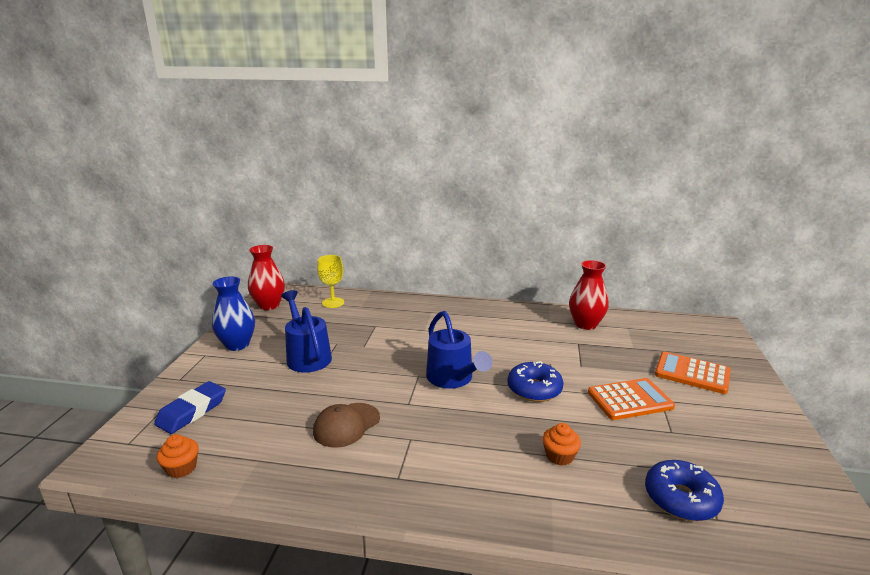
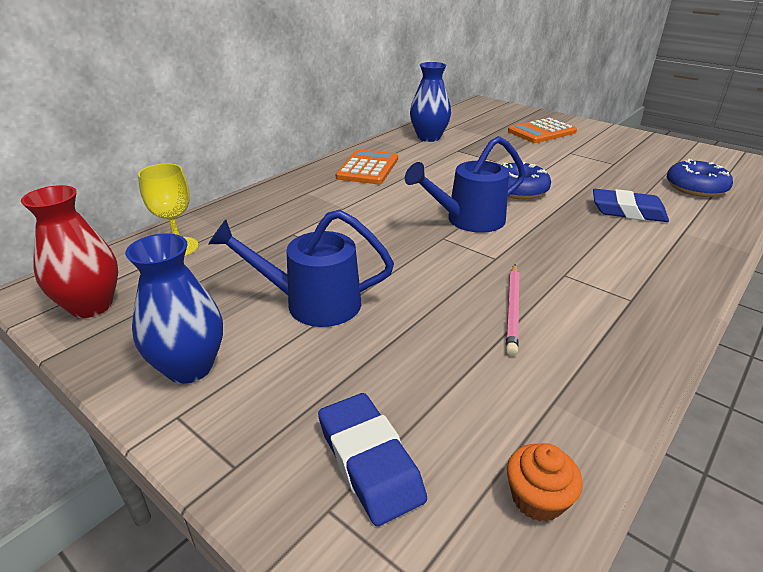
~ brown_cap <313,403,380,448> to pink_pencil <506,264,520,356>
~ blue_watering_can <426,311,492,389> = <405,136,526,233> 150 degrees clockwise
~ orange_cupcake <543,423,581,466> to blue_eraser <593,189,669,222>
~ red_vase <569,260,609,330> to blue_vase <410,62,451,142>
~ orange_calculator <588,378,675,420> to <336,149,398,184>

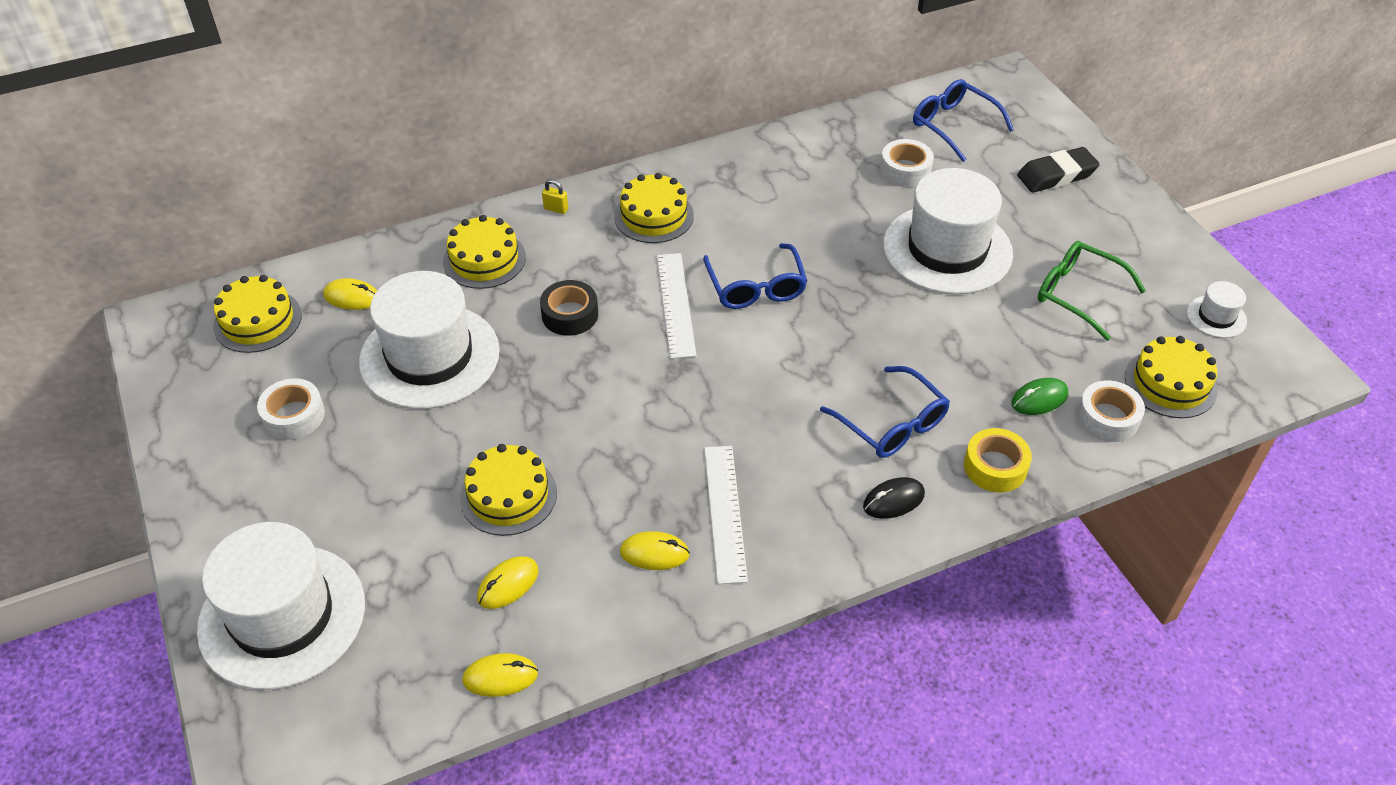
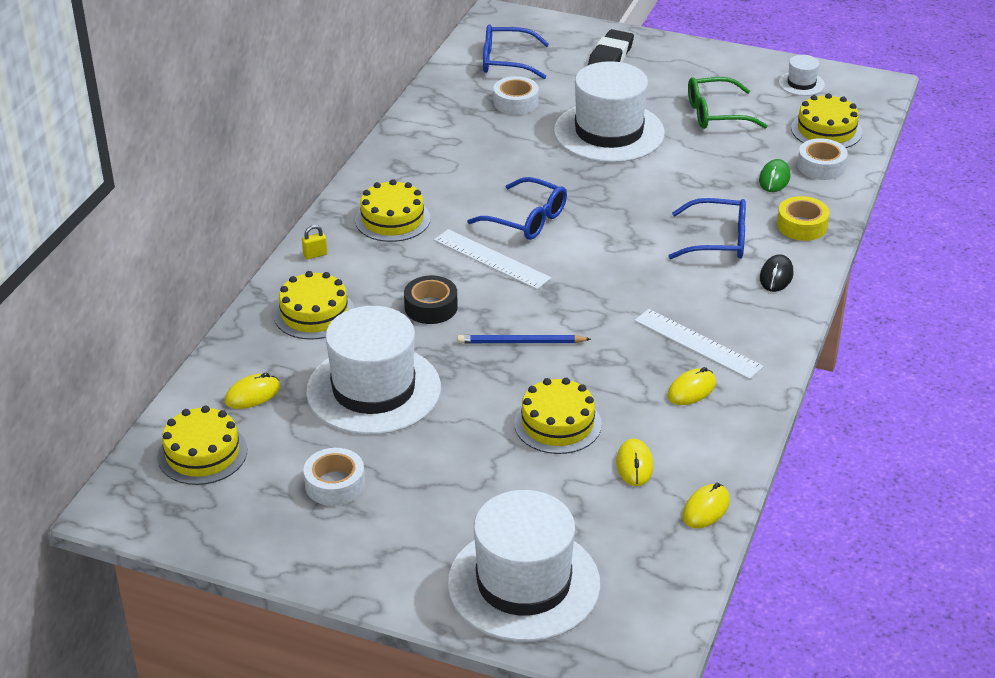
+ blue_pencil <457,335,591,344>

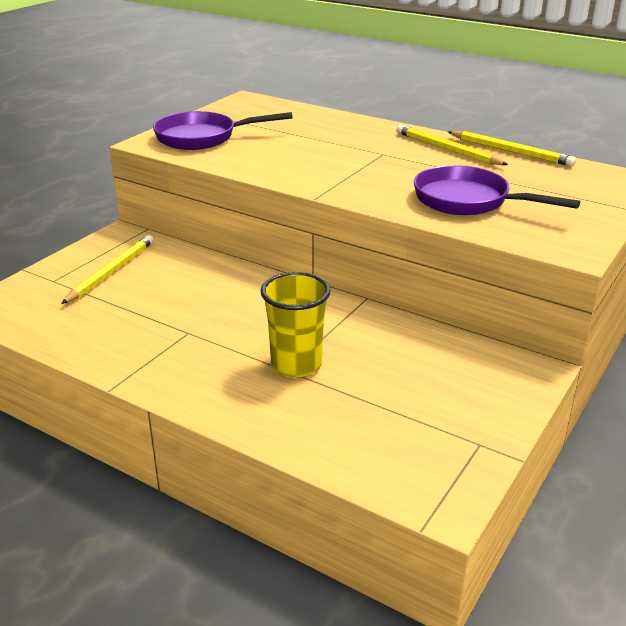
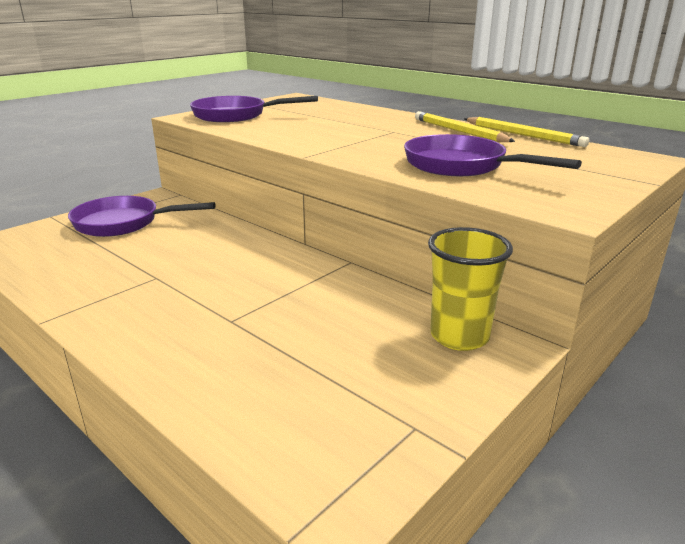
~ yellow_pencil <61,235,154,304> to purple_pan <68,196,216,237>
~ yellow_cup <260,272,331,378> to <428,227,513,351>

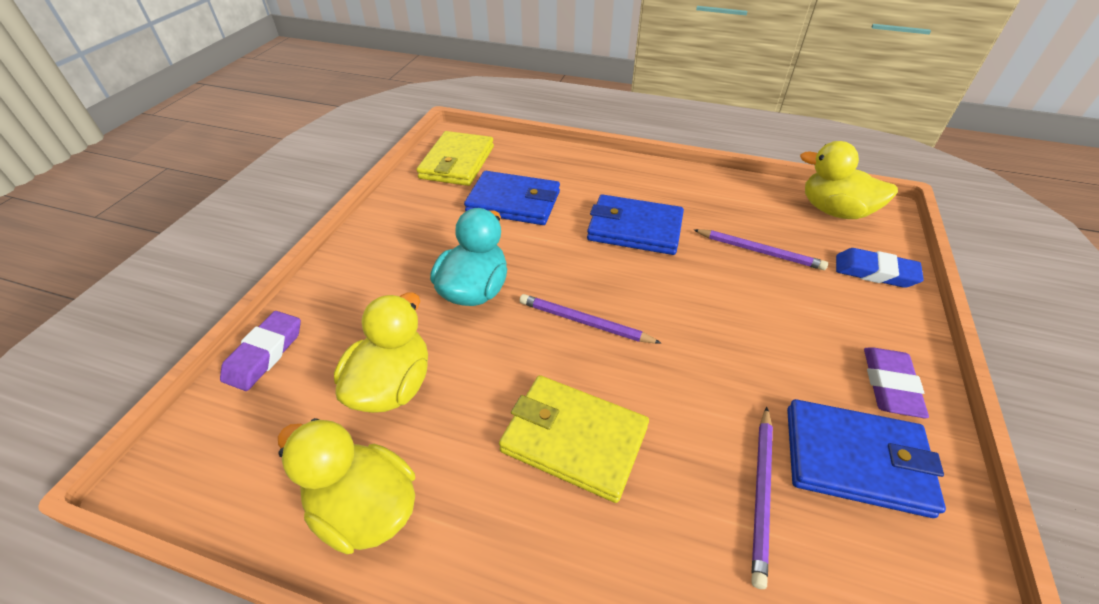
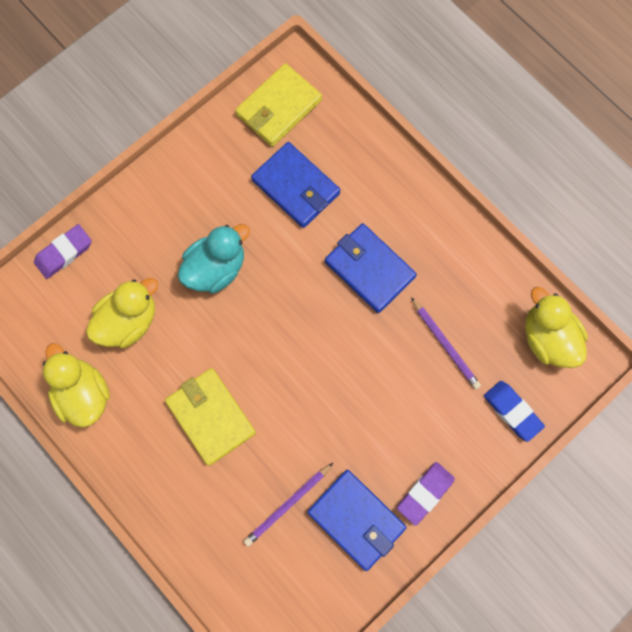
- purple_pencil <520,294,662,344>

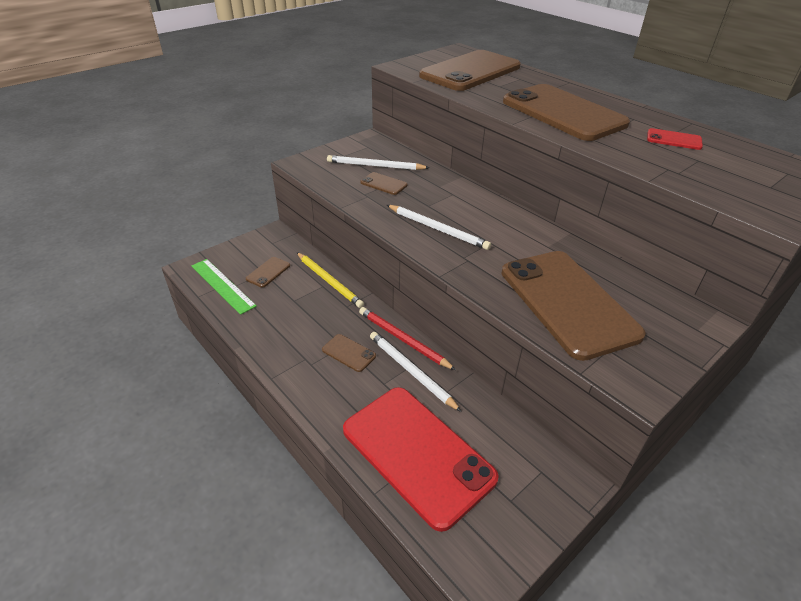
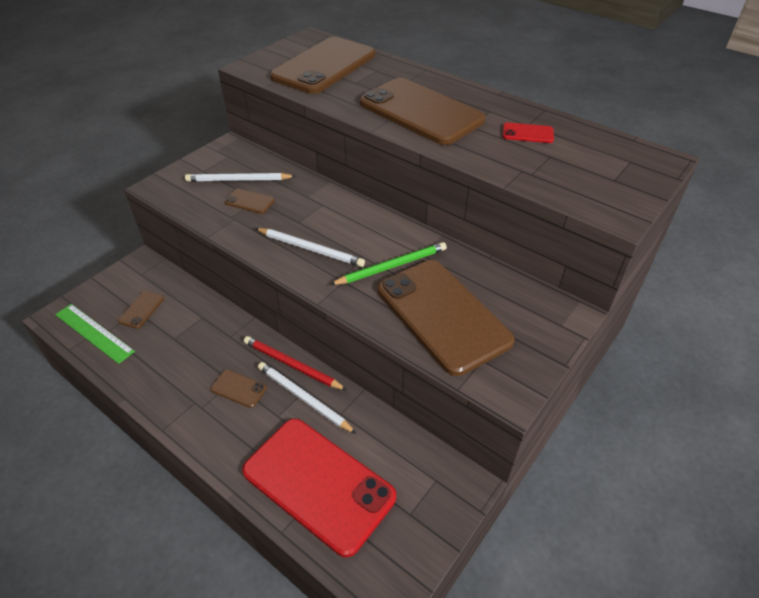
- yellow_pencil <296,252,364,308>
+ green_pencil <330,242,447,285>

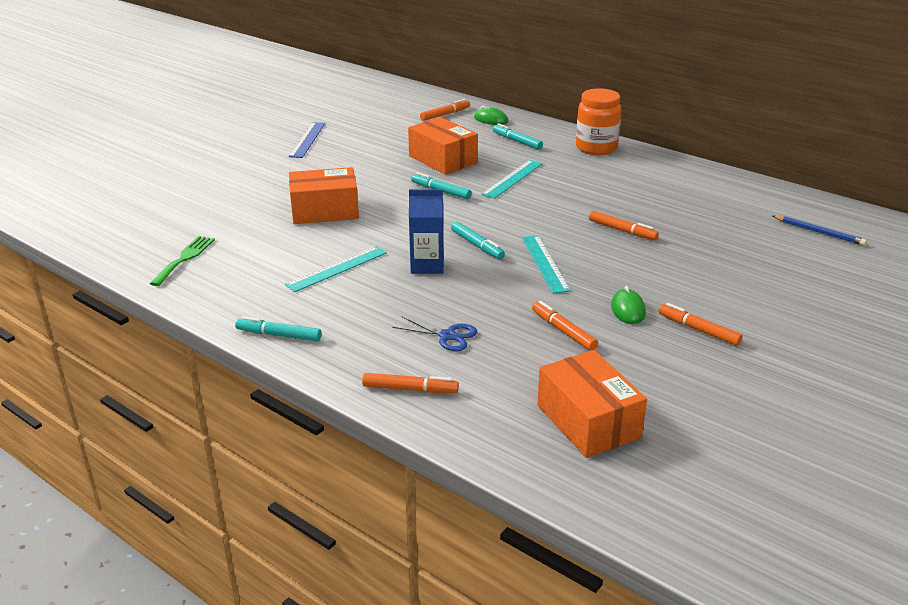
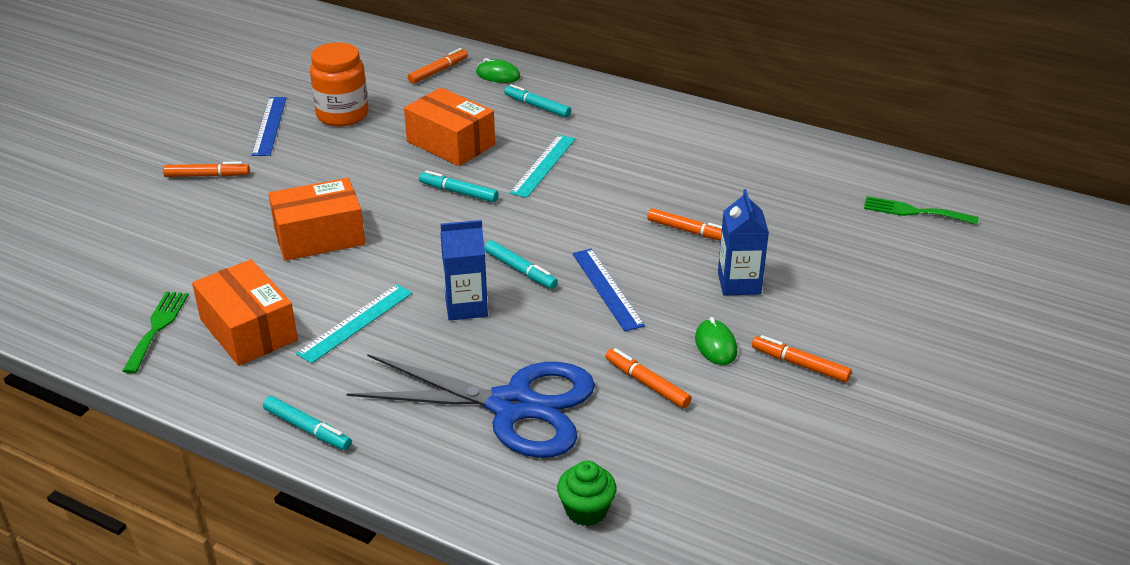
~ turquoise_marker <235,316,322,341> = <263,396,352,450> 150 degrees counterclockwise
~ orange_marker <362,373,459,393> to <163,161,250,177>
~ blue_scissors <392,316,477,351> = <347,354,595,458> x2.41
~ turquoise_ruler <522,235,571,294> to blue_ruler <572,249,645,332>
~ orange_box <537,350,647,458> to <192,259,298,366>
~ orange_jar <576,88,622,155> to <310,42,368,127>
~ blue_pencil <772,215,867,246> to green_fork <864,196,979,225>
+ green_cupcake <557,461,616,526>
+ blue_carton <718,189,769,296>

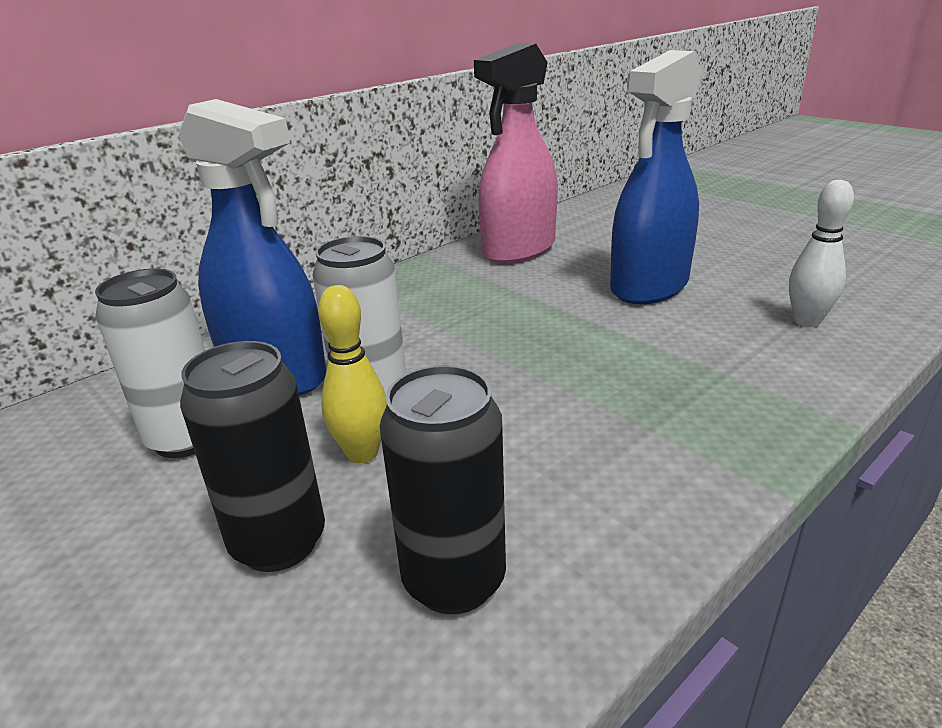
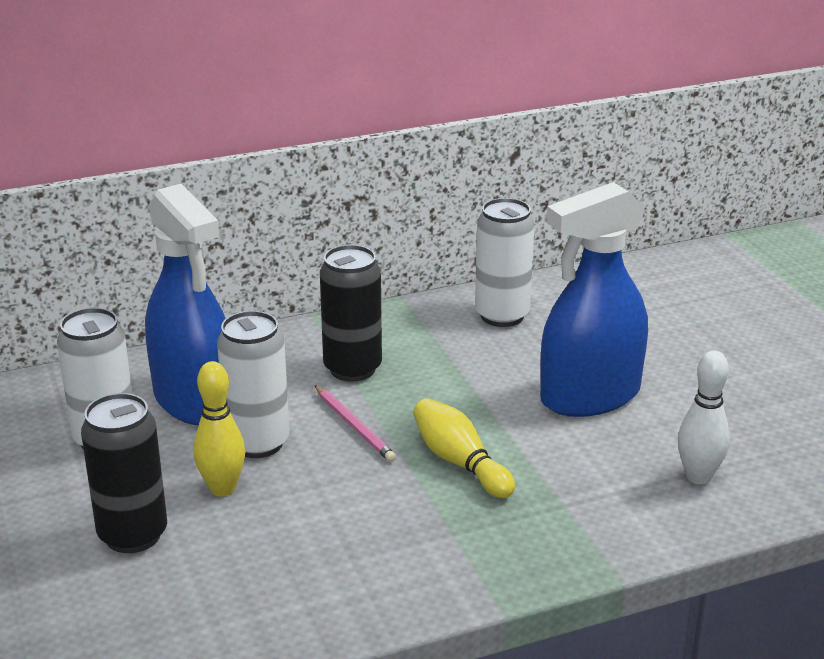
~ black_can <380,365,506,614> to <320,245,382,382>
~ pink_spray_bottle <474,43,558,264> to white_can <475,198,535,327>
+ pink_pencil <315,385,396,462>
+ yellow_bowling_pin <413,398,515,498>

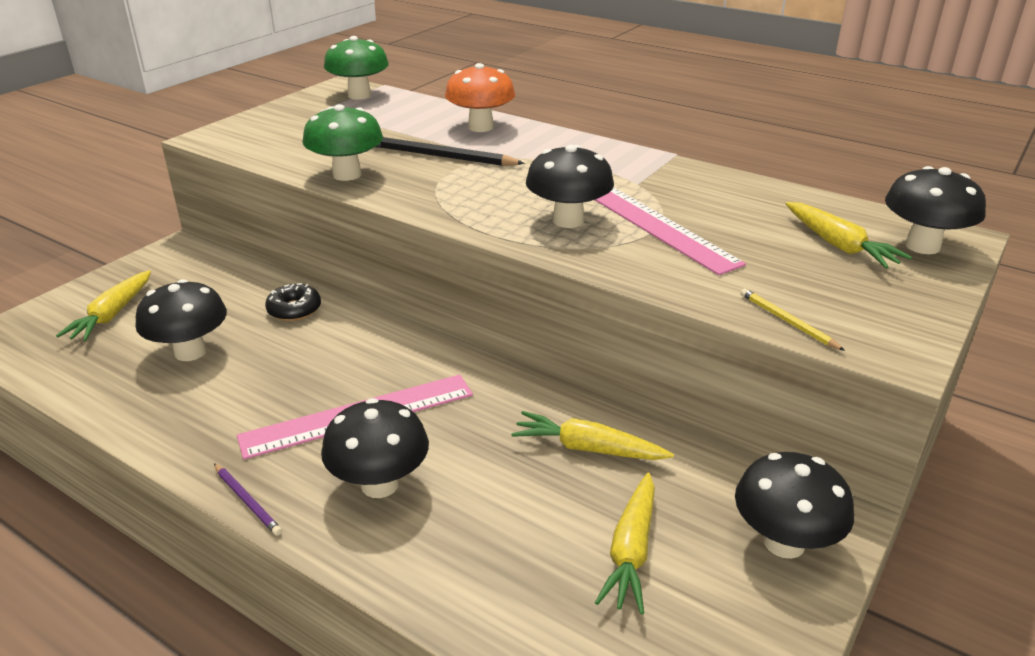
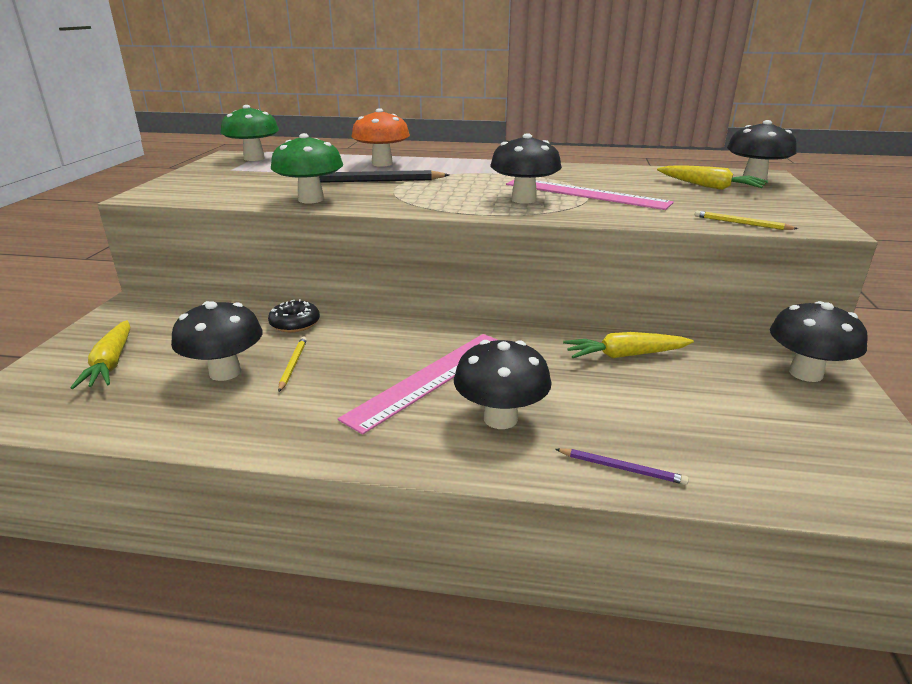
~ purple_pencil <214,463,282,536> to <555,448,689,485>
- yellow_carrot <595,473,655,614>
+ yellow_pencil <278,337,307,392>

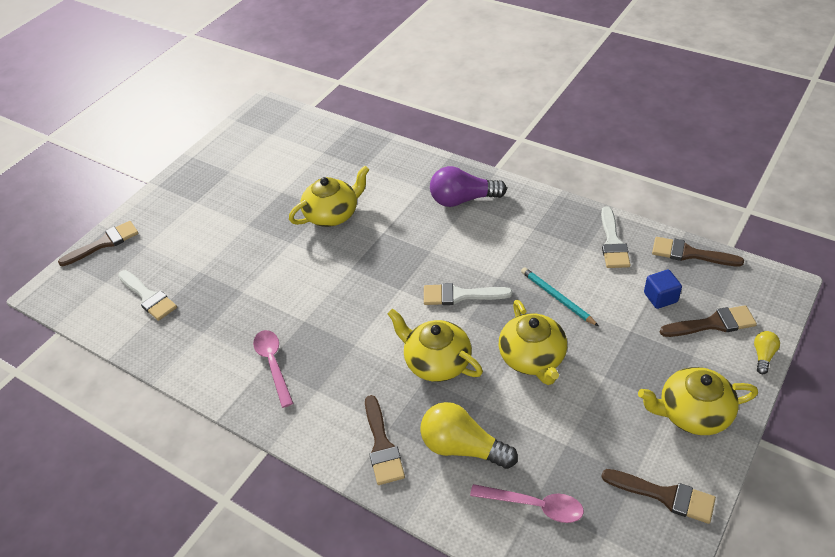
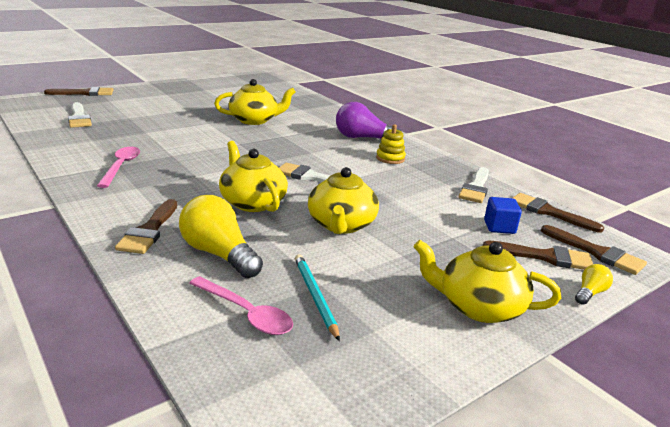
~ turquoise_pencil <521,267,598,326> to <295,254,340,341>
~ brown_brush <601,469,716,524> to <541,225,647,275>
+ yellow_stacking_toy <376,124,406,164>

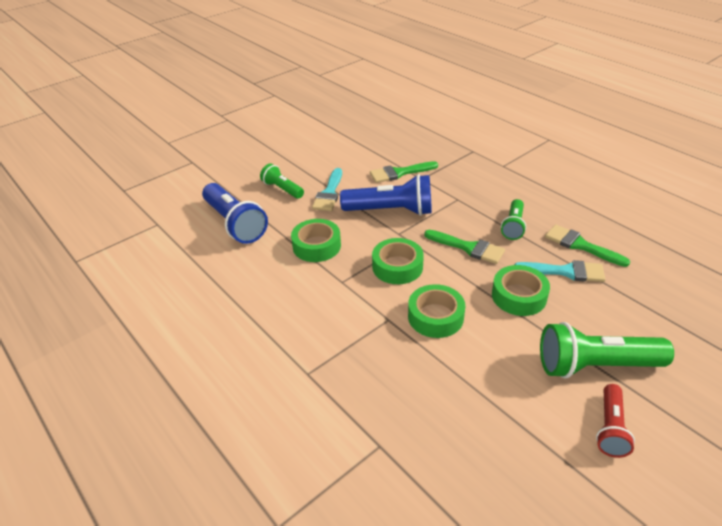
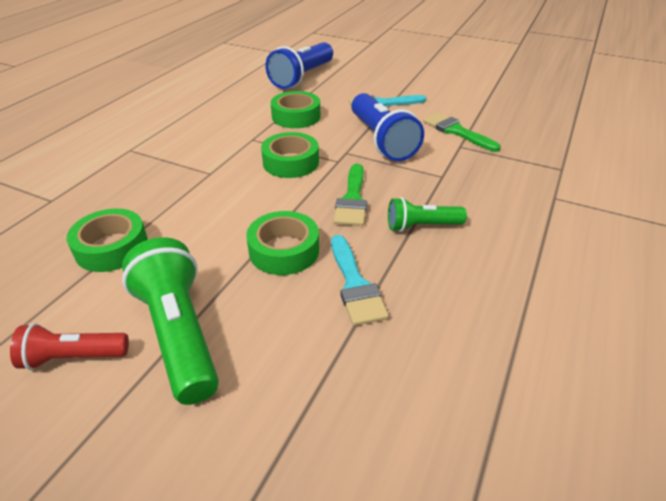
- green_flashlight <260,163,304,199>
~ green_tape <408,284,465,338> to <67,208,148,272>
- green_brush <545,225,630,267>

